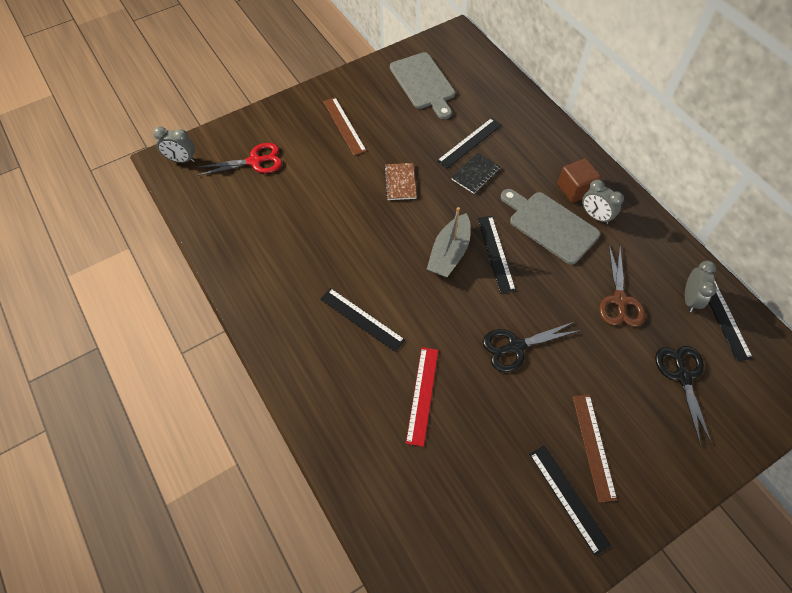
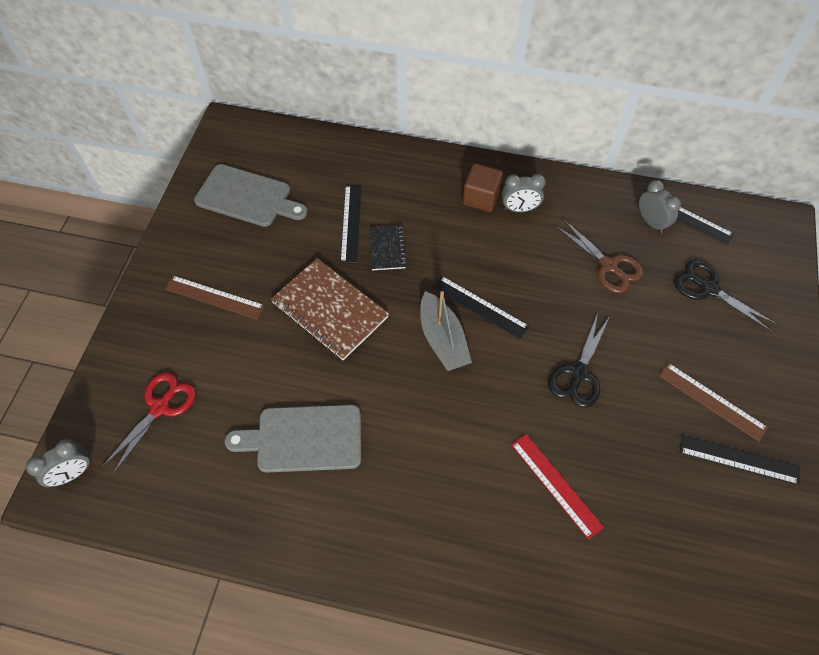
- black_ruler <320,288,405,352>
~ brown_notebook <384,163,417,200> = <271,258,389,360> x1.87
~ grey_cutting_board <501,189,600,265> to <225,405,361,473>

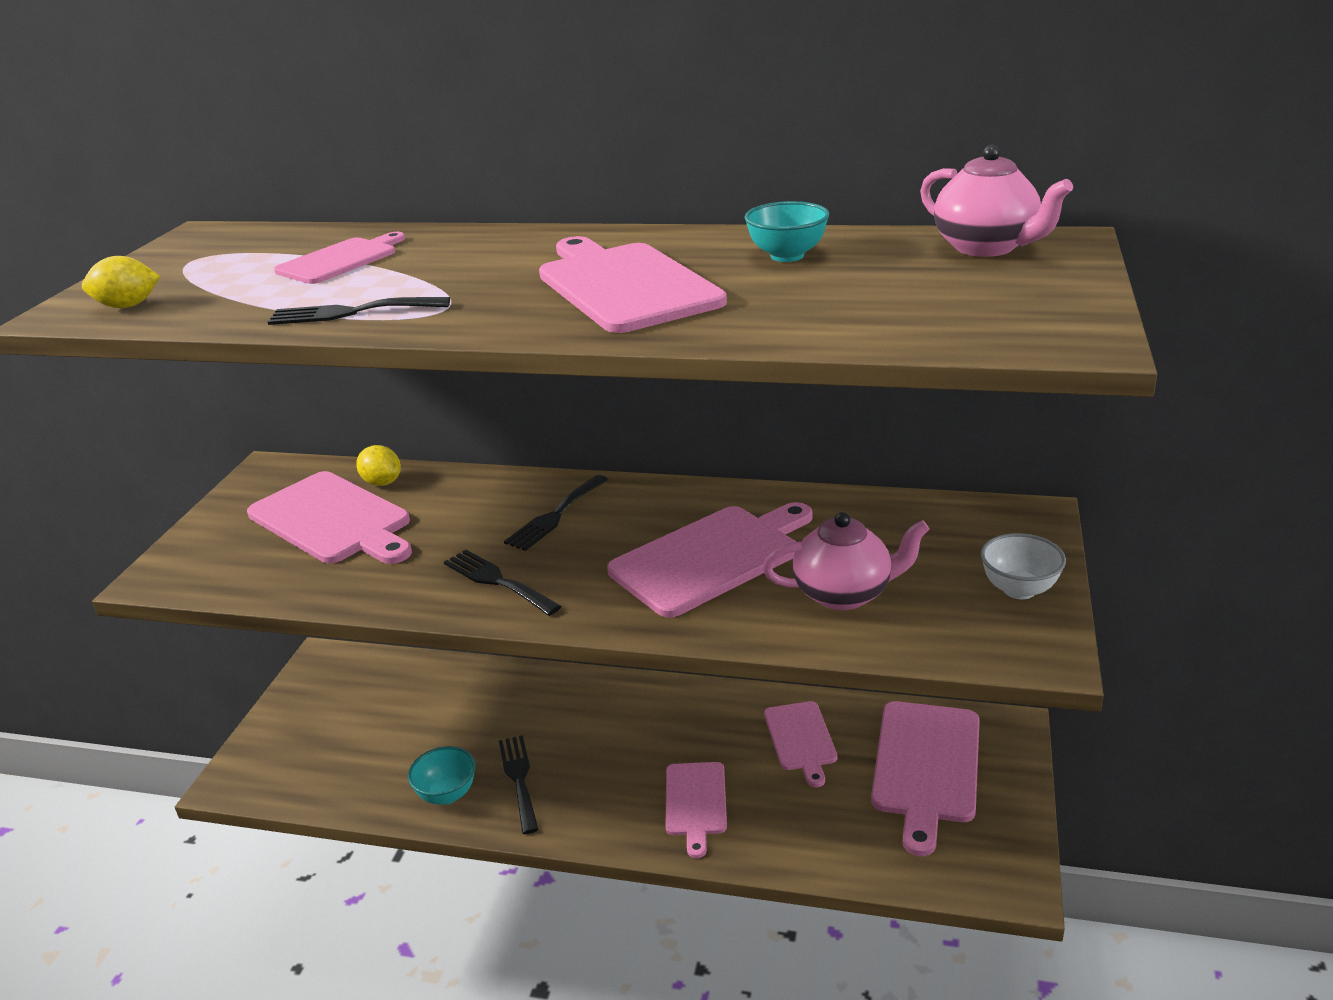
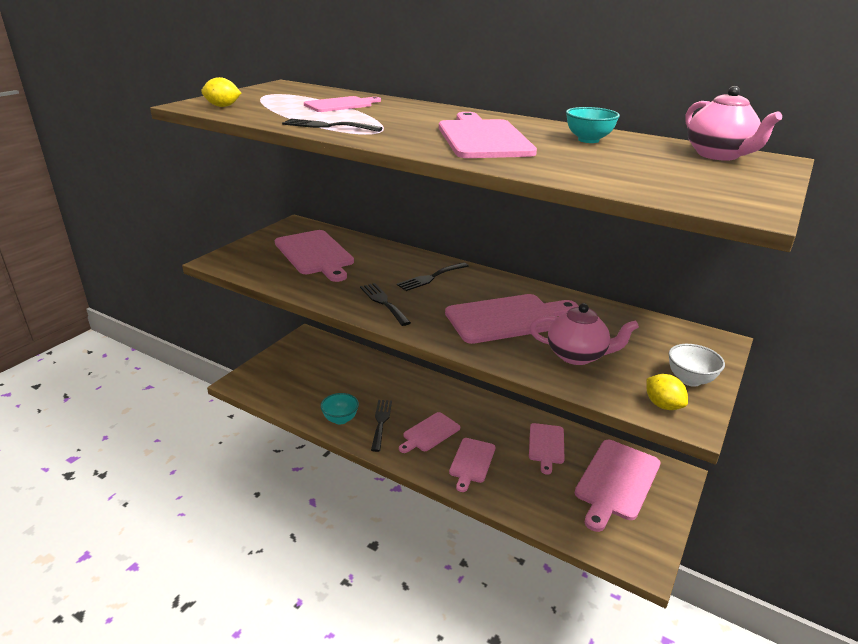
~ yellow_lemon <356,445,401,486> to <646,374,688,410>
+ pink_cutting_board <399,412,460,453>

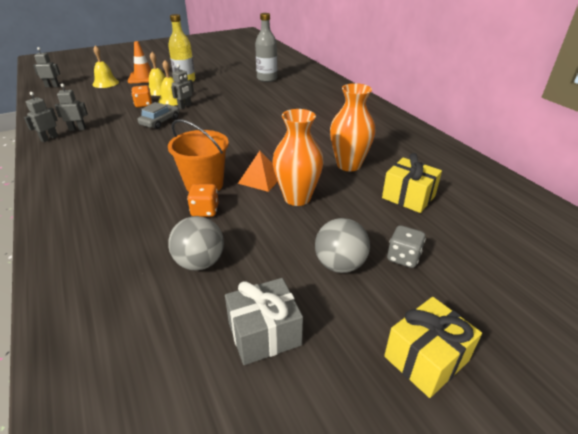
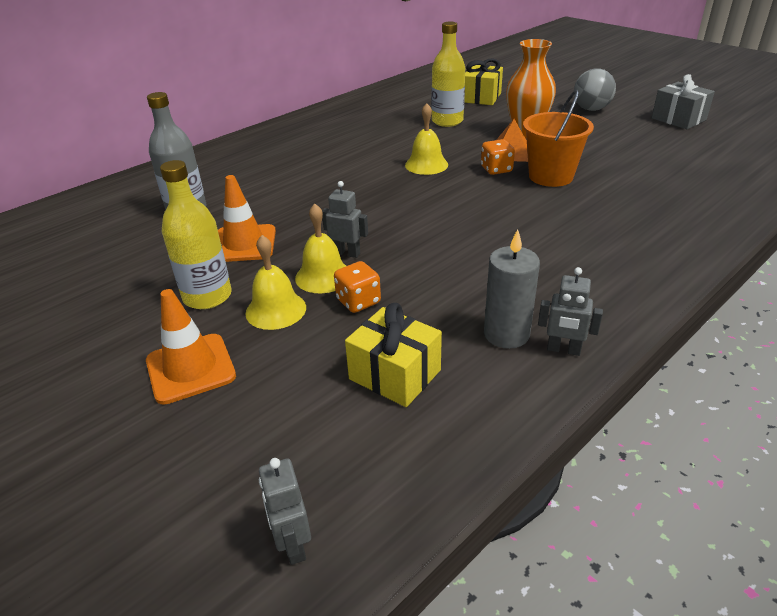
~ grey_robot <54,84,88,131> to grey_candle <484,229,540,349>
~ yellow_bell <93,45,119,88> to <405,103,448,175>
- grey_car <138,102,179,129>
- grey_ball <168,216,224,271>
~ orange_dice <187,184,219,217> to <481,139,515,175>
~ orange_vase <330,83,376,171> to yellow_bottle <431,22,465,127>
~ yellow_gift <384,297,482,398> to <345,303,442,407>
- grey_dice <387,225,426,268>
+ orange_traffic_cone <218,175,276,262>

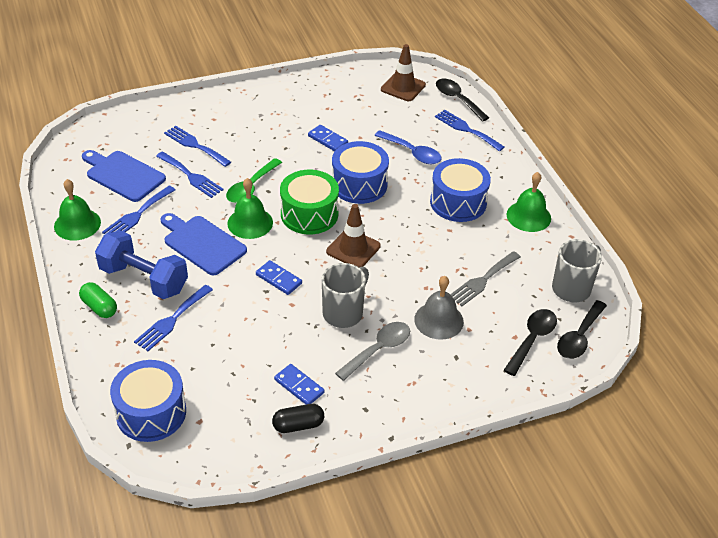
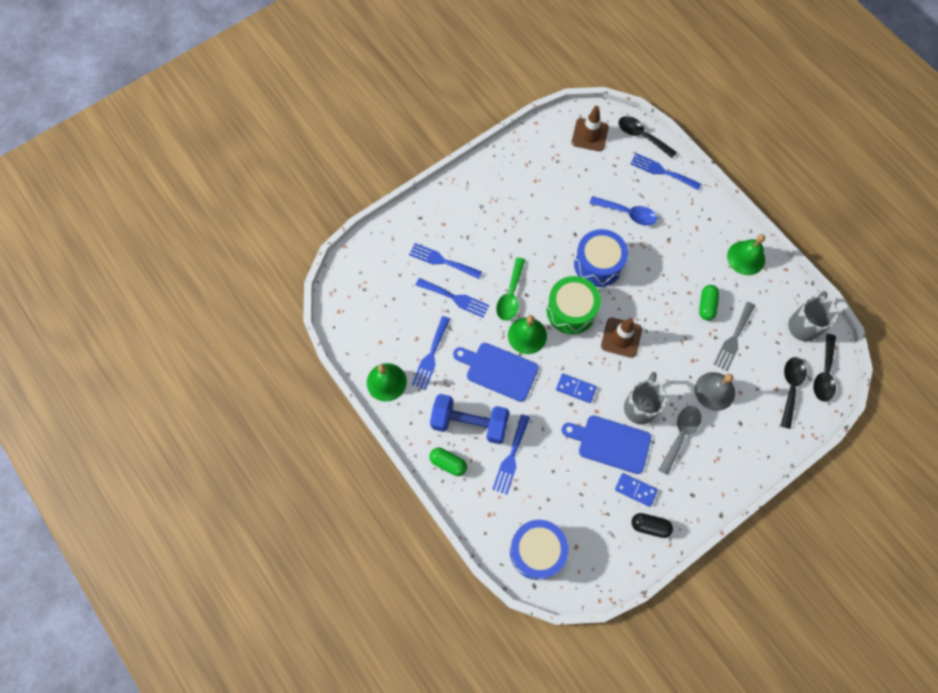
~ blue_cutting_board <82,150,166,202> to <562,415,651,474>
~ black_capsule <272,404,324,433> = <631,513,673,538> 45 degrees clockwise
- blue_domino <308,125,348,152>
- blue_drum <430,158,491,222>
+ green_capsule <699,285,719,320>

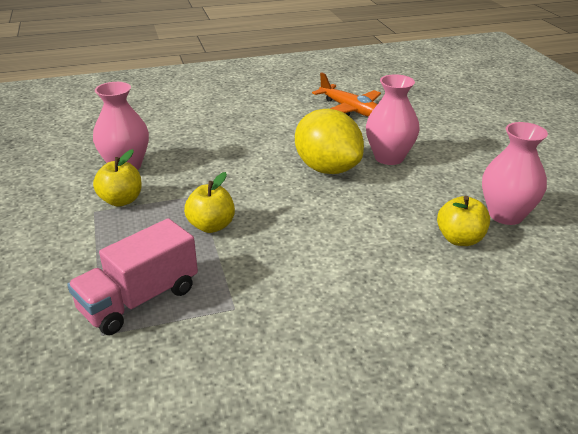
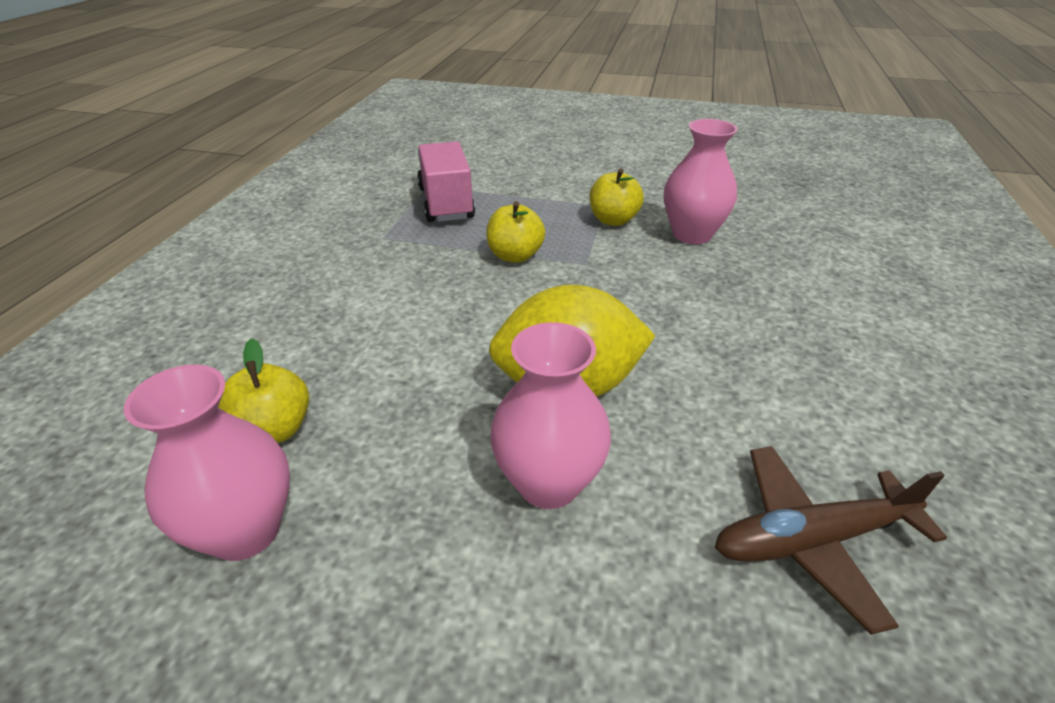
~ orange_plane <312,72,381,117> to brown_plane <715,446,947,635>

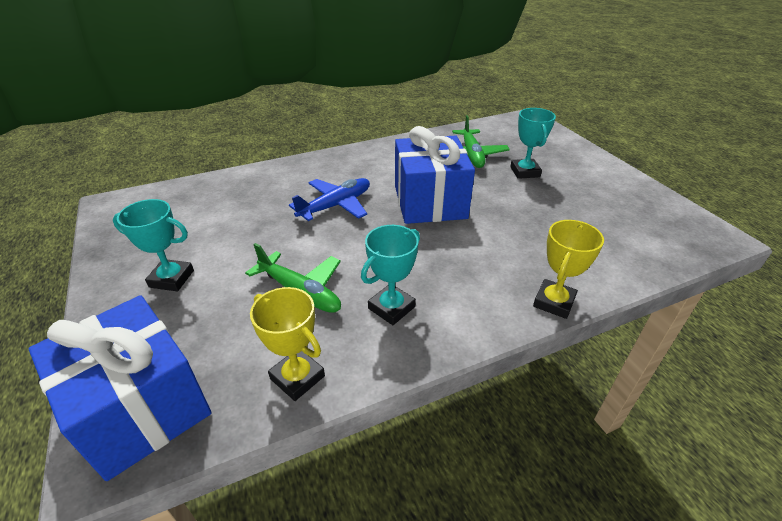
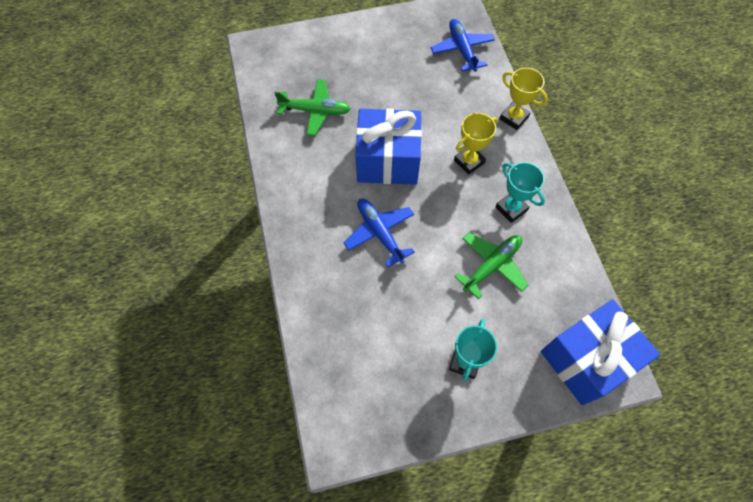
~ yellow_trophy <250,287,325,401> to <454,113,498,175>
- turquoise_trophy <510,108,556,179>
+ blue_plane <431,19,495,72>

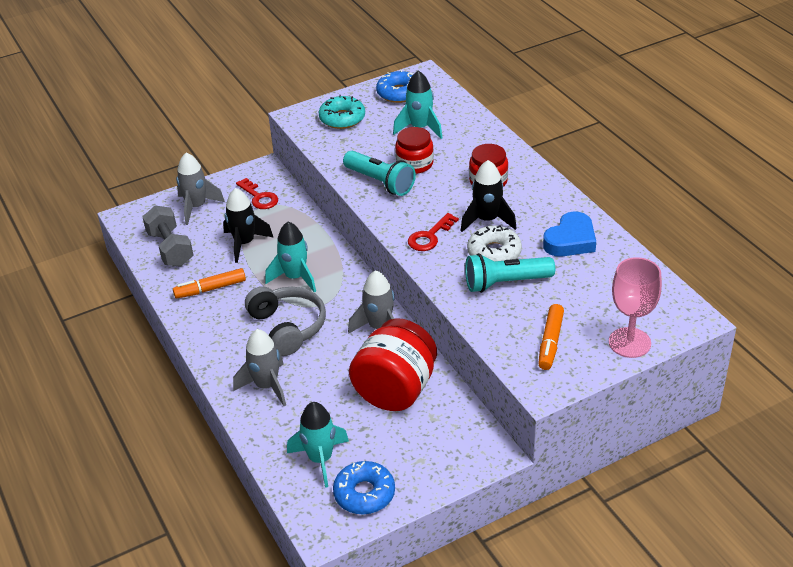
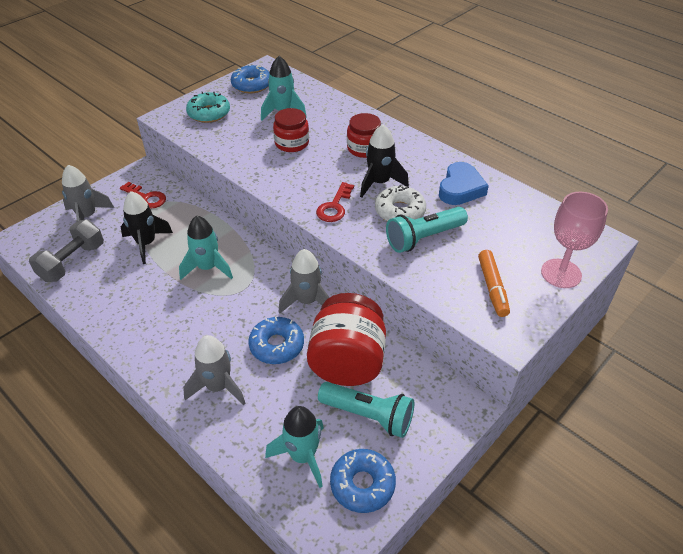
~ grey_dumbbell <143,205,193,267> = <29,219,104,282> 75 degrees clockwise
- orange_marker <173,268,246,299>
- grey_headphones <245,286,326,356>
~ turquoise_flashlight <343,151,416,196> to <318,382,415,438>
+ blue_donut <248,317,304,364>

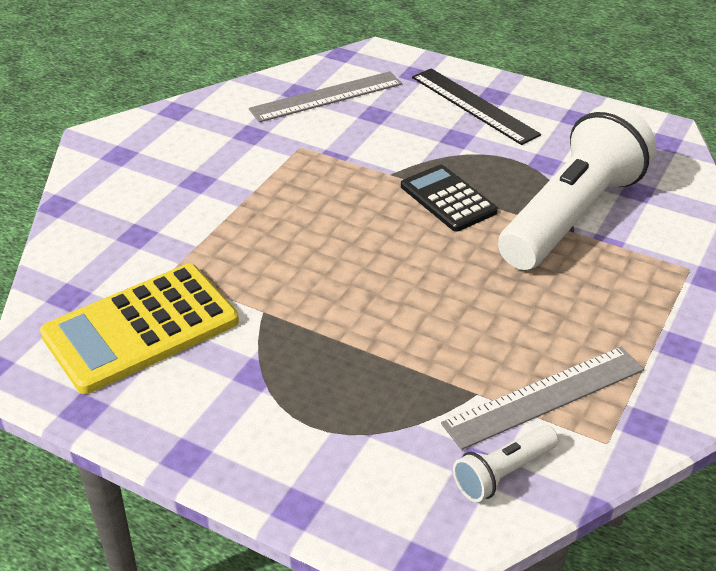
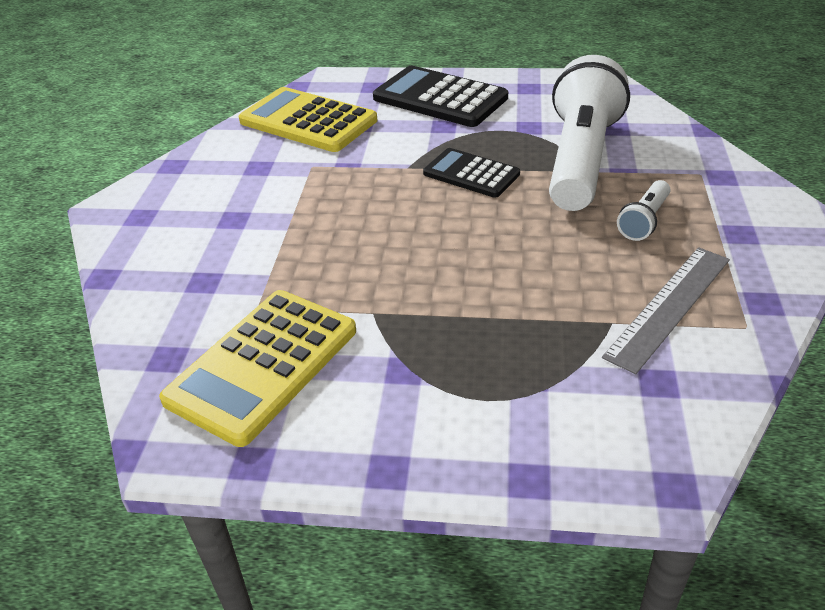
~ grey_ruler <249,71,402,122> to yellow_calculator <239,87,377,152>
~ black_ruler <412,68,541,145> to black_calculator <373,66,508,127>
~ white_flashlight <453,425,558,502> to <617,180,671,241>

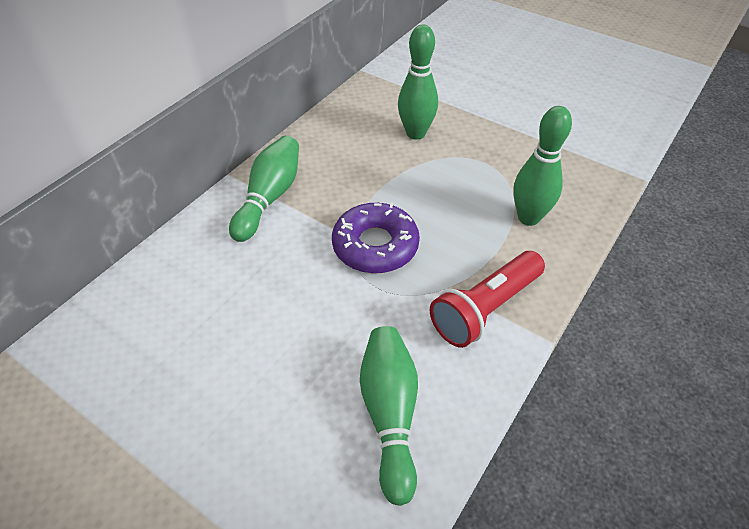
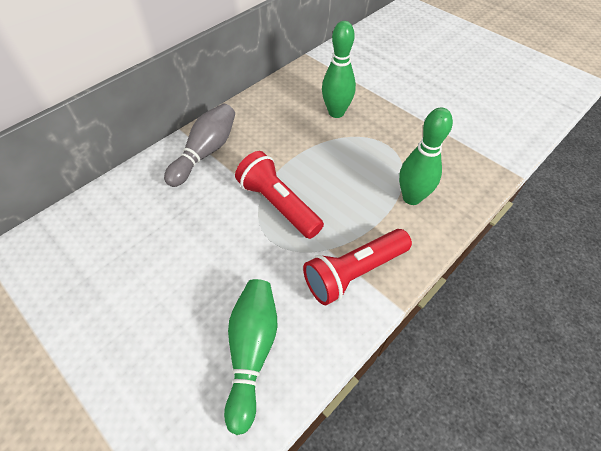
~ green_bowling_pin <229,136,299,242> to grey_bowling_pin <164,104,235,187>
~ purple_donut <332,202,420,273> to red_flashlight <235,151,324,239>

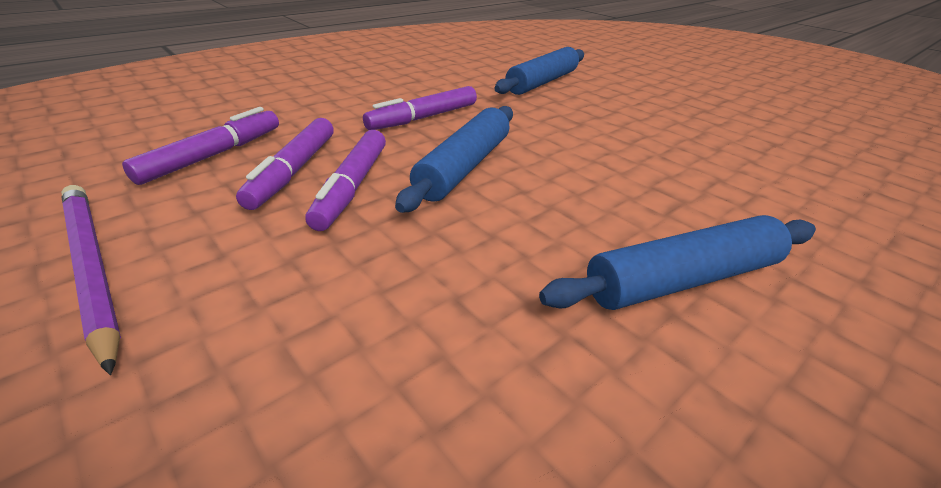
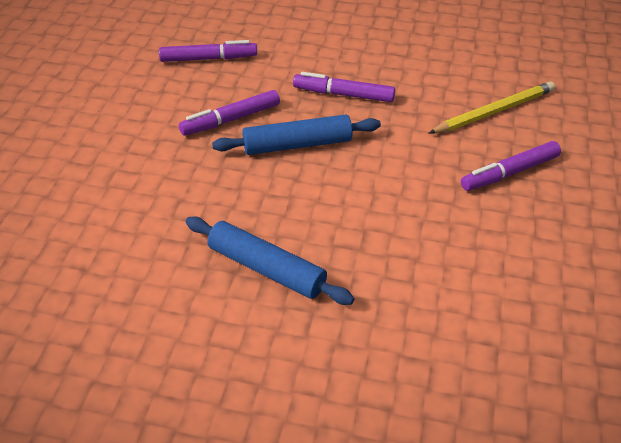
- purple_pencil <61,185,121,375>
~ purple_marker <236,118,334,210> to <461,141,561,191>
~ blue_rolling_pin <494,47,584,95> to yellow_pencil <429,81,555,133>

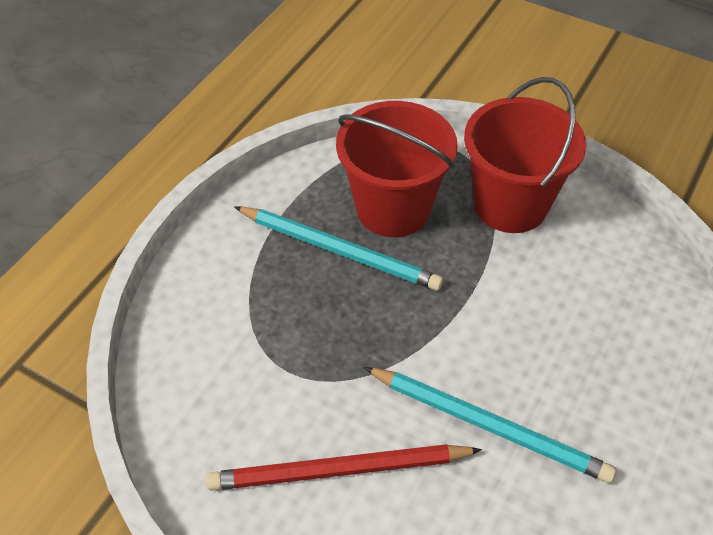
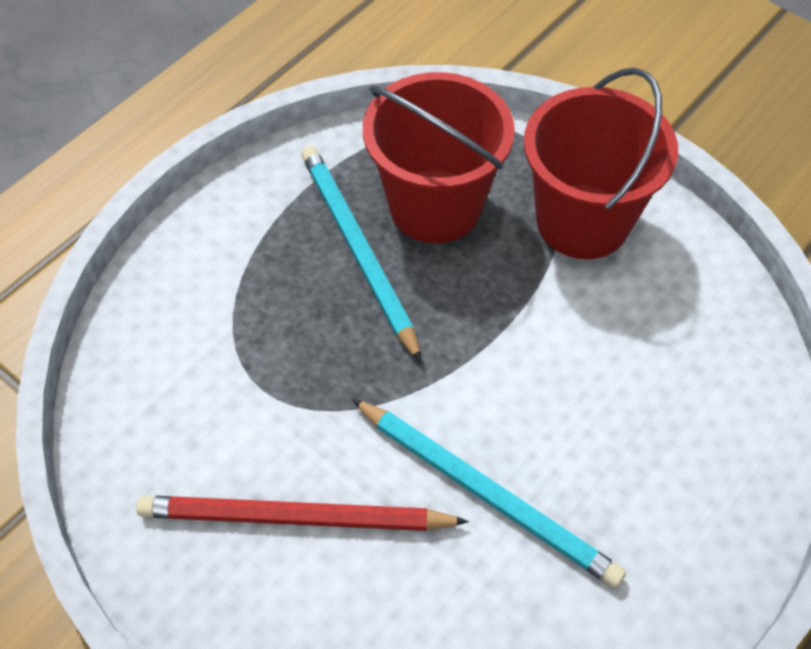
~ turquoise_pencil <235,207,443,291> = <301,146,422,363> 150 degrees counterclockwise

